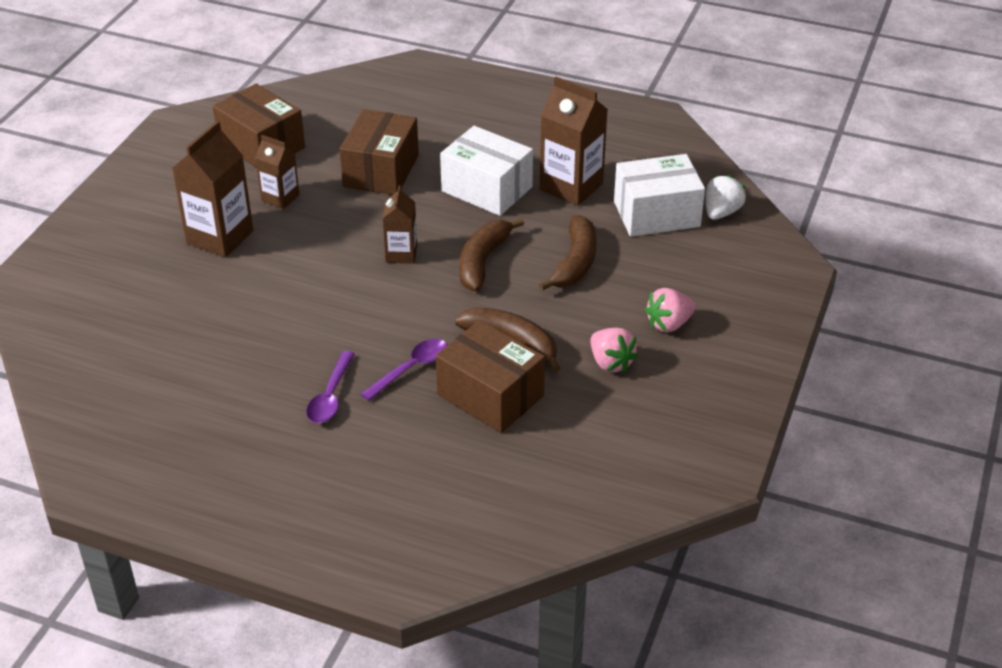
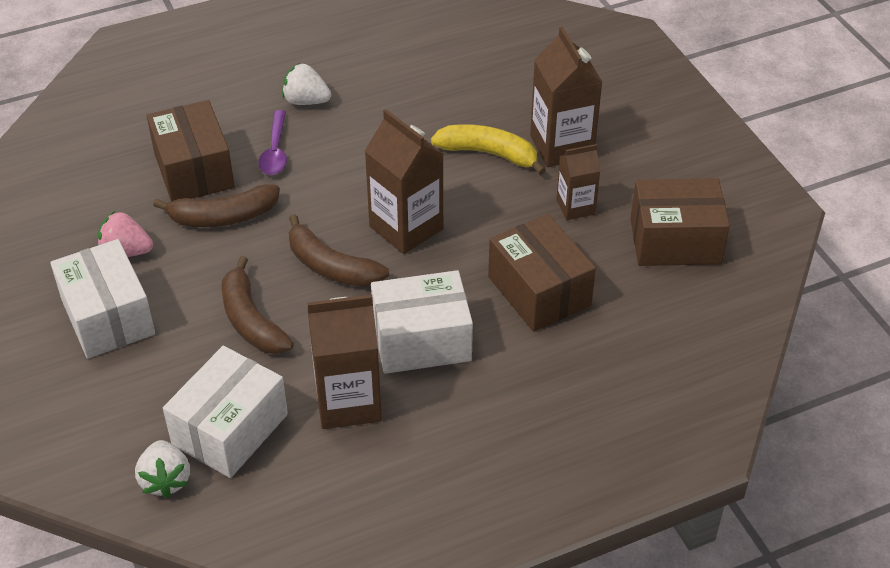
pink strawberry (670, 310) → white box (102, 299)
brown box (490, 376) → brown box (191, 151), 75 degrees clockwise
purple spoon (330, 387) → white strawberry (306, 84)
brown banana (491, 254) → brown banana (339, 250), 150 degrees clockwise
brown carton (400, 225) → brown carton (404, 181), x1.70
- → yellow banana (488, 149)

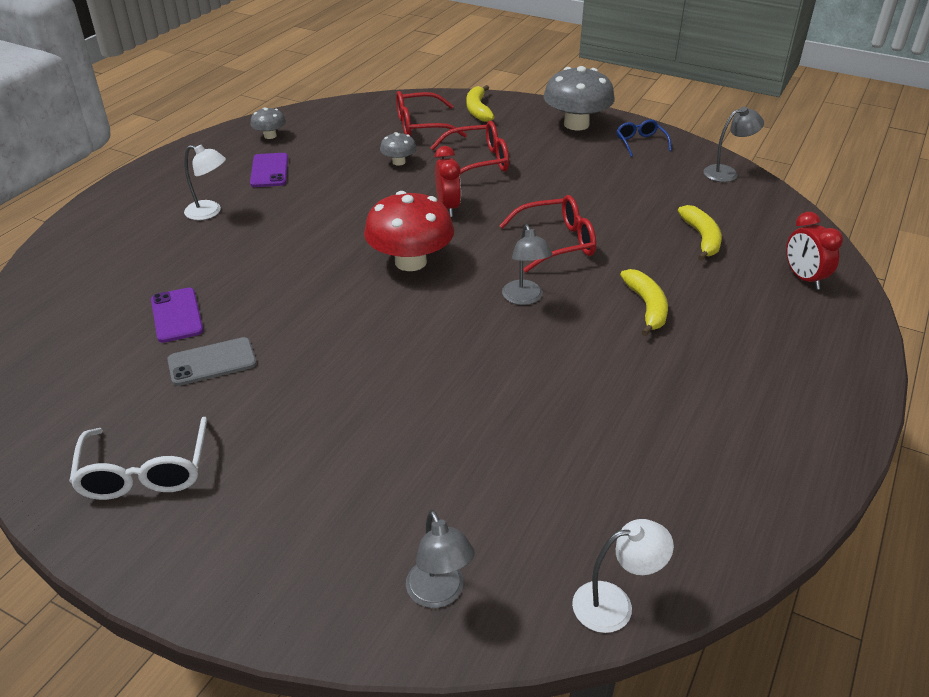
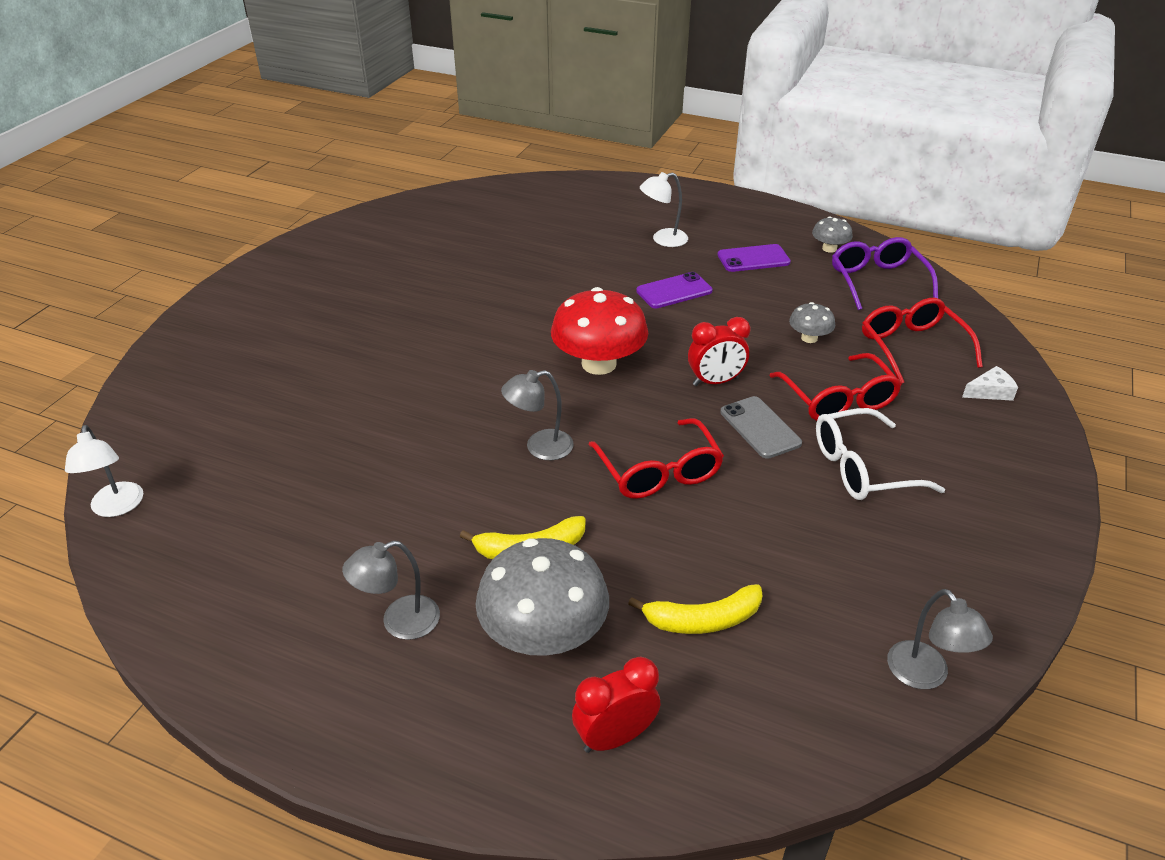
grey lamp (440, 559) → grey lamp (391, 590), shifted
grey mushroom (579, 98) → grey mushroom (542, 597), shifted
purple phone (177, 315) → purple phone (674, 290), shifted
white lamp (205, 182) → white lamp (664, 209), 60 degrees clockwise
grey phone (212, 361) → grey phone (761, 427), shifted
white glasses (138, 458) → white glasses (880, 454), shifted
- → purple glasses (885, 273)
yellow banana (480, 103) → white cheese (990, 383)
blue glasses (644, 138) → -

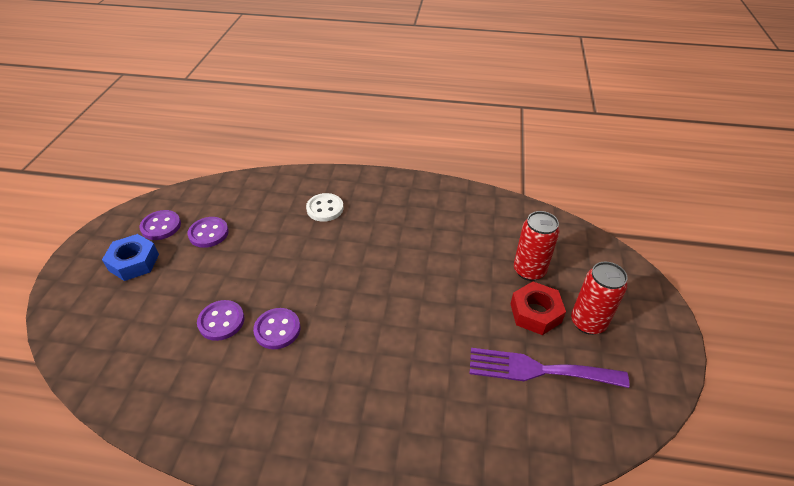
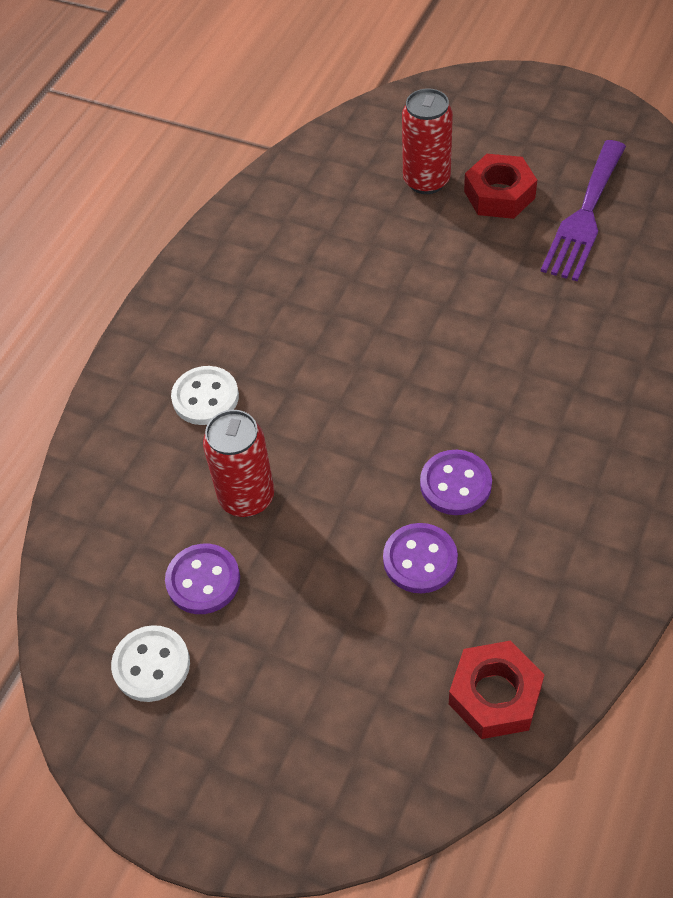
purple button (160, 225) → white button (150, 663)
red can (599, 298) → red can (238, 463), shifted
- → red nut (497, 690)
blue nut (130, 257) → -

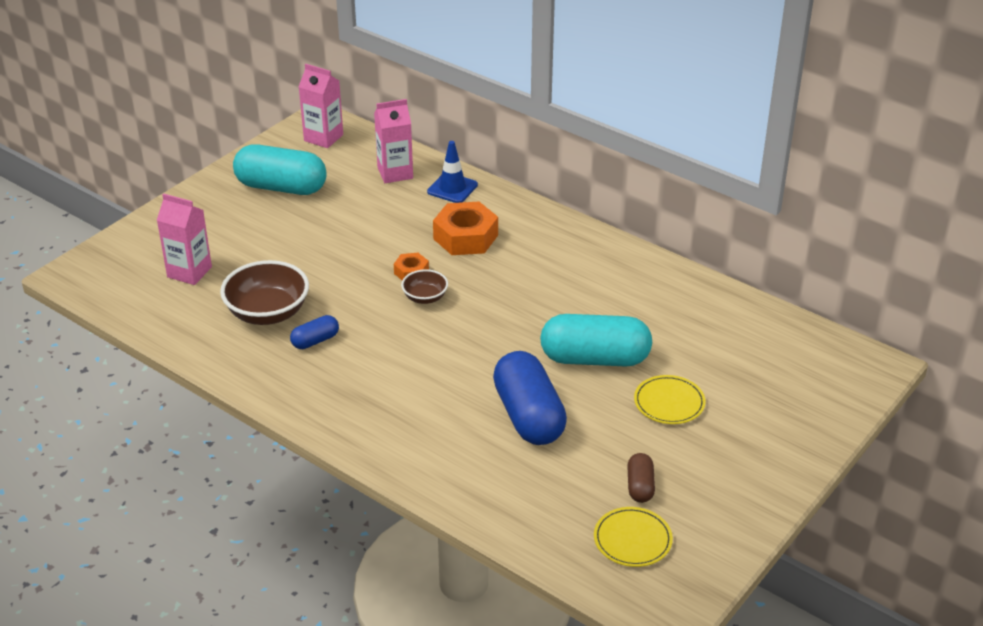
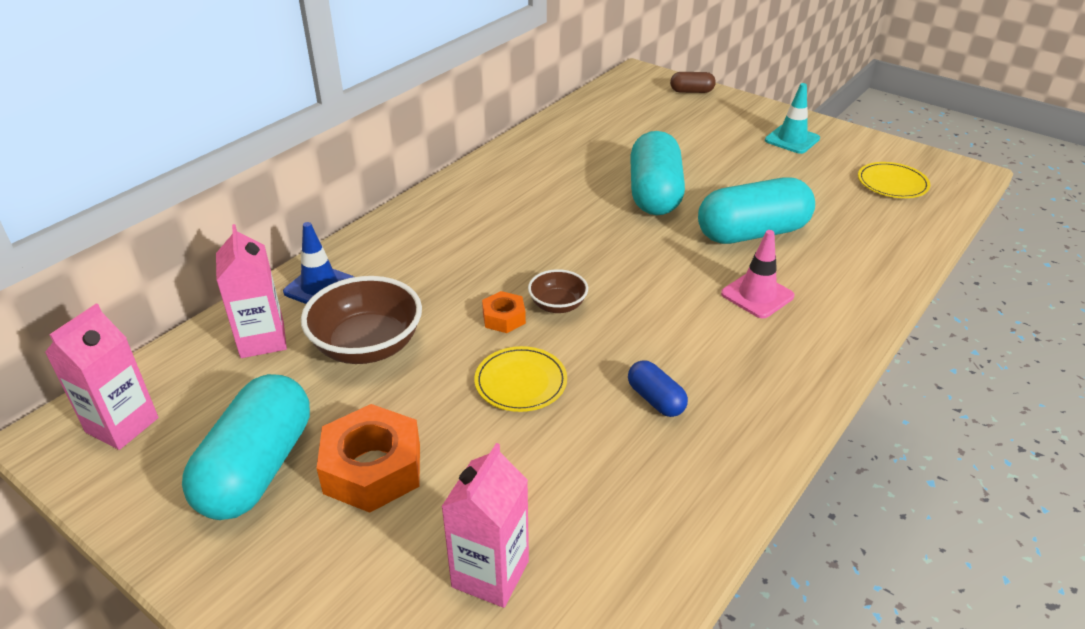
brown bowl (264, 292) → brown bowl (361, 320), shifted
orange nut (465, 228) → orange nut (368, 458), shifted
yellow plate (670, 399) → yellow plate (520, 379), shifted
brown capsule (641, 478) → brown capsule (693, 82), shifted
blue capsule (530, 398) → turquoise capsule (756, 211)
- → pink traffic cone (757, 274)
- → turquoise traffic cone (792, 118)

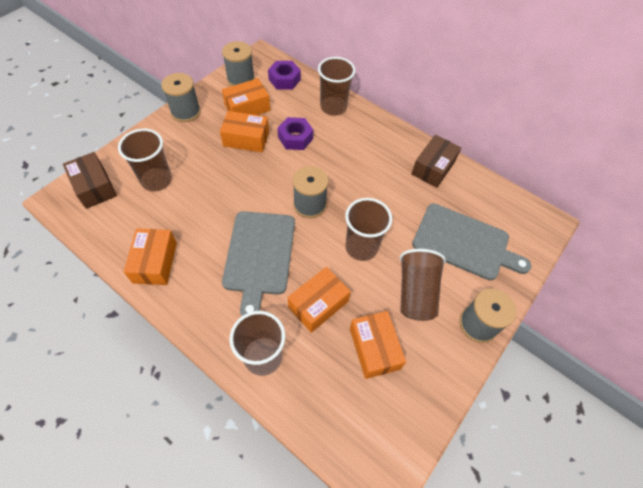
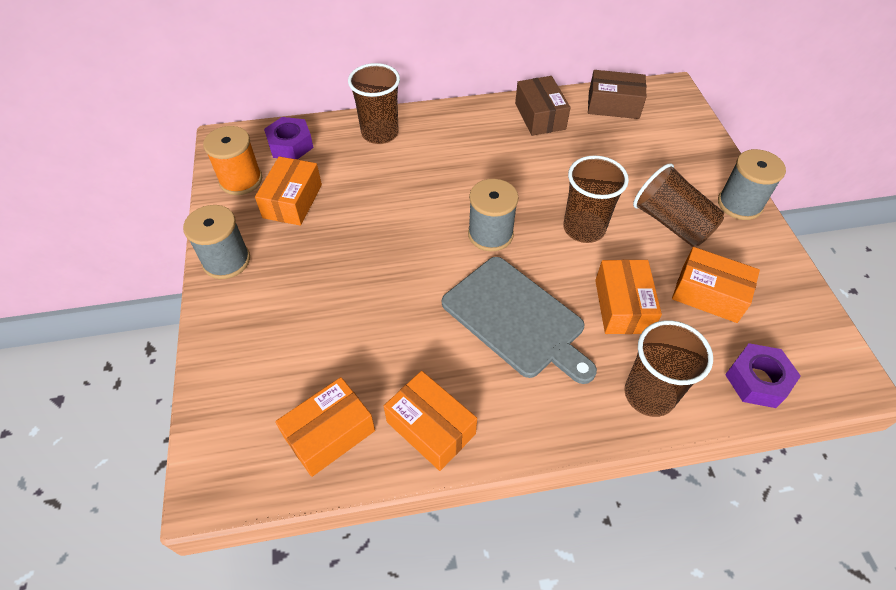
grey spool (238, 63) → orange spool (232, 160)
orange box (244, 131) → orange box (325, 427), shifted
brown box (90, 180) → brown box (617, 94), shifted
purple nut (295, 133) → purple nut (763, 375), shifted
brown cup (145, 160) → -
grey cutting board (471, 241) → -

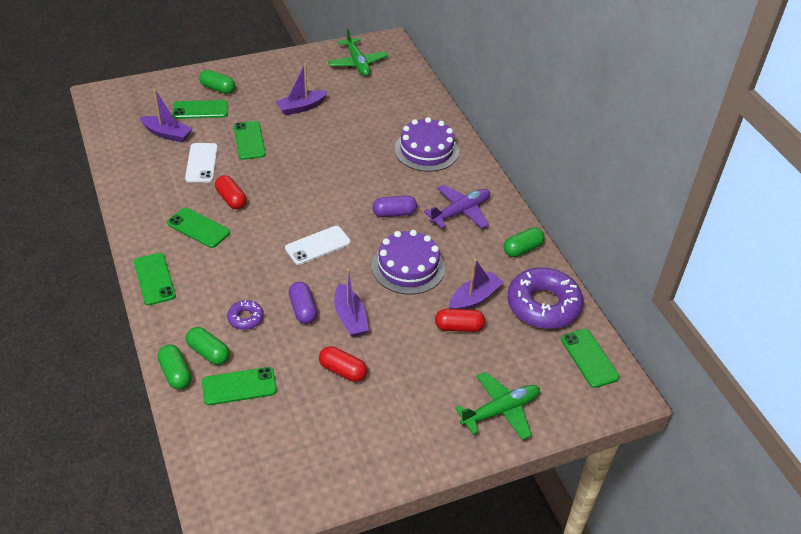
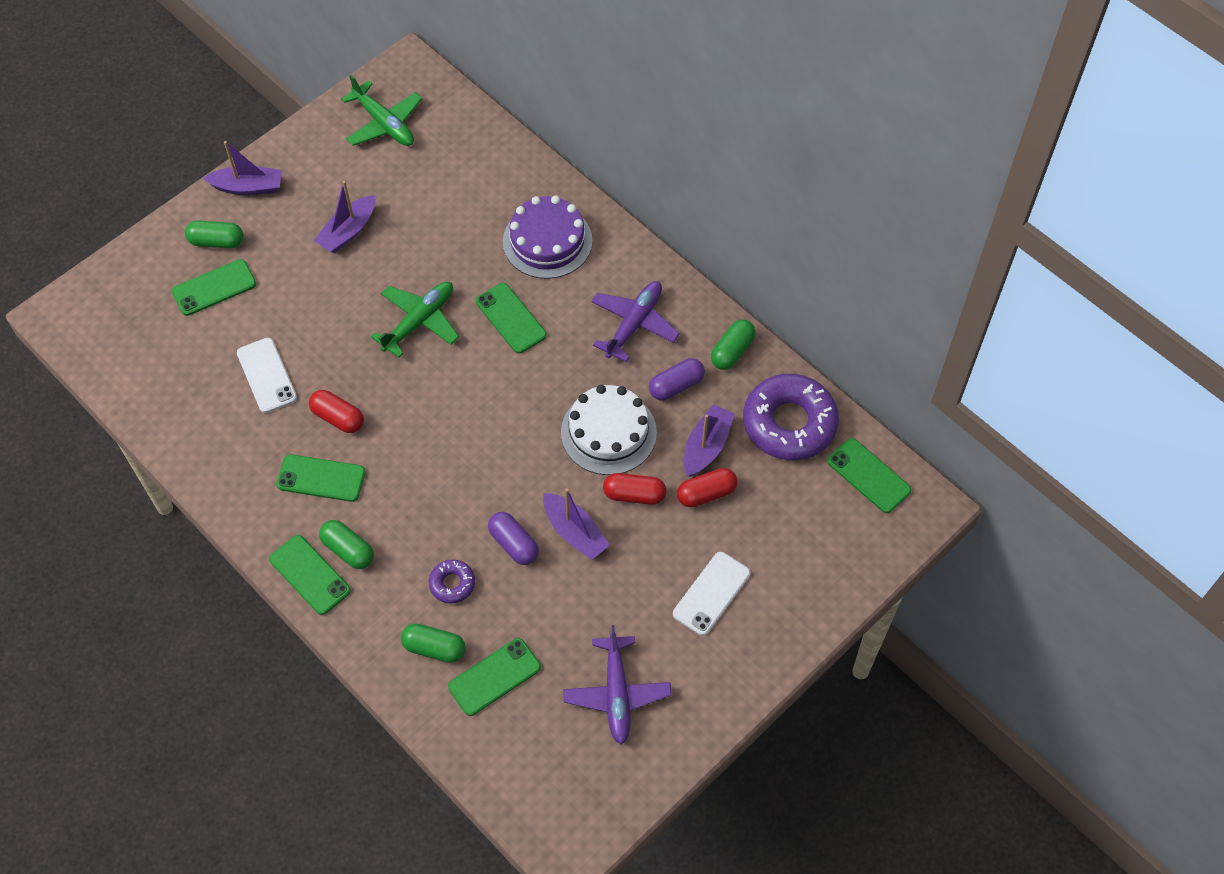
purple boat (166, 115) → purple boat (242, 168), shifted
green capsule (175, 367) → green capsule (346, 544), shifted
green plane (497, 406) → green plane (415, 320), shifted
green phone (250, 140) → green phone (511, 318), shifted
purple cake (408, 262) → white cake (609, 430)
- → purple plane (617, 684)
red capsule (343, 364) → red capsule (634, 489), shifted
purple capsule (394, 206) → purple capsule (677, 379), shifted
white phone (318, 245) → white phone (711, 594), shifted

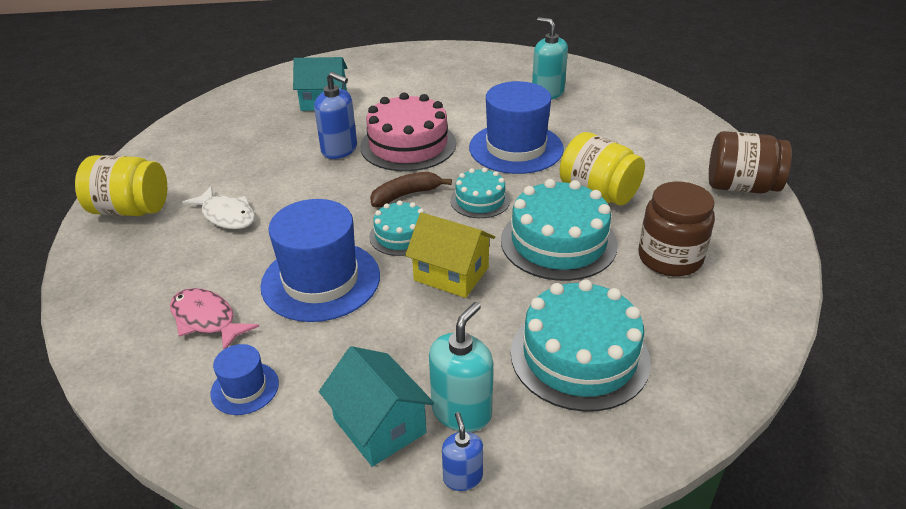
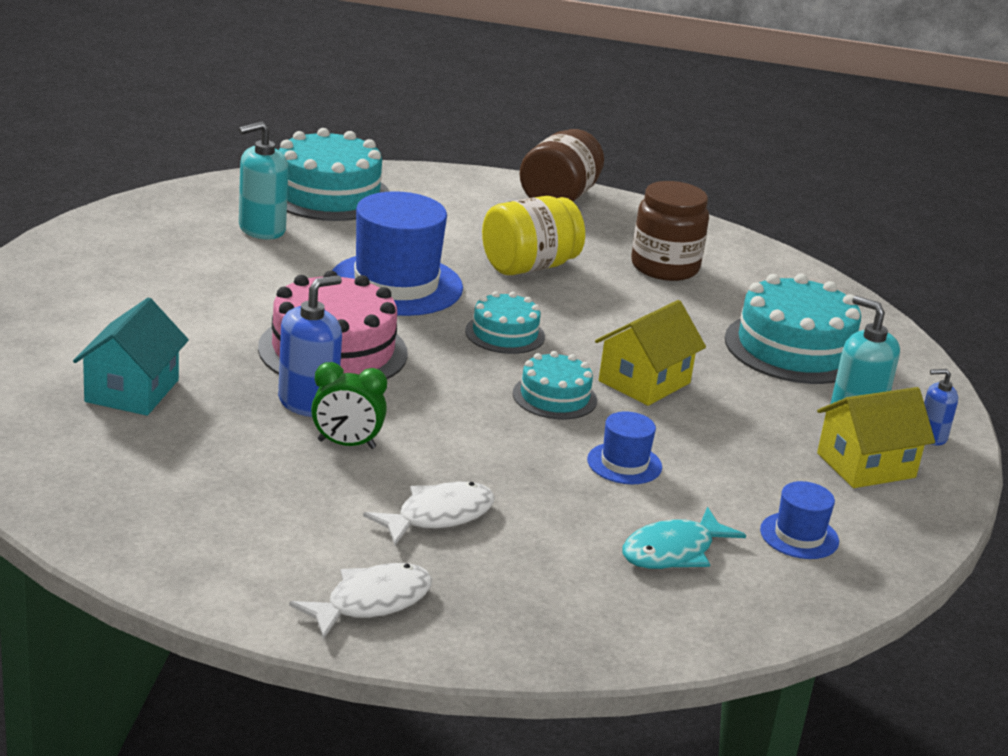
turquoise cake (559, 230) → turquoise cake (334, 174), shifted
yellow jar (121, 185) → white fish (360, 601)
- → green clock (349, 405)
blue hat (320, 260) → blue hat (624, 448), x0.48
pink fish (214, 319) → turquoise fish (684, 538)
turquoise house (376, 406) → yellow house (876, 437)
brown banana (411, 189) → -

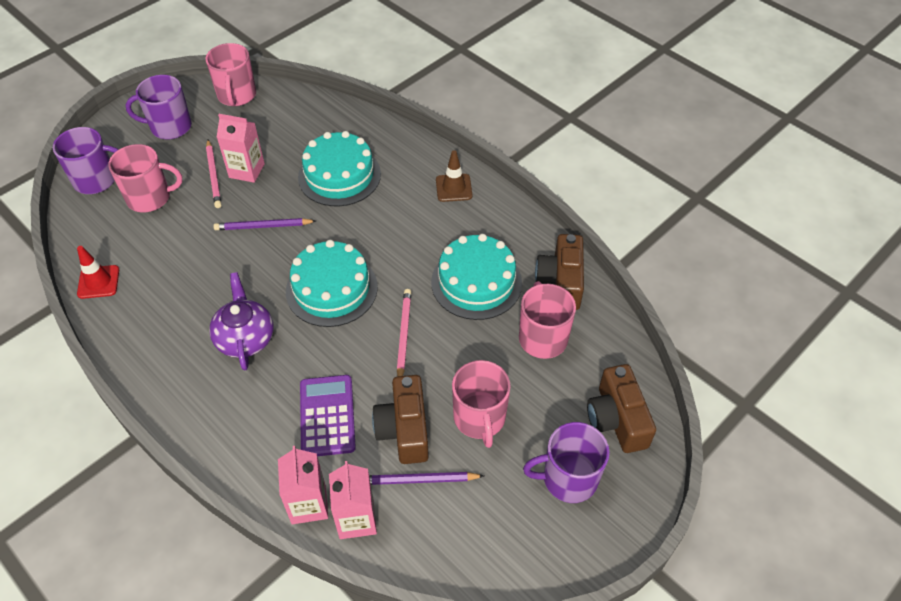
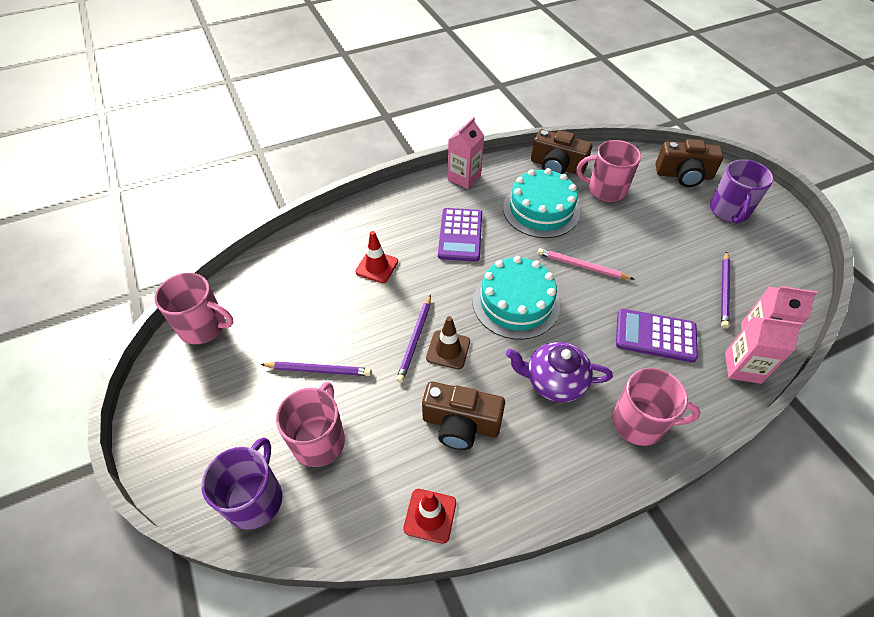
pink pencil (214, 174) → purple pencil (315, 368)
turquoise cake (339, 168) → red traffic cone (376, 257)
brown camera (400, 419) → brown camera (463, 416), shifted
brown traffic cone (454, 176) → brown traffic cone (448, 342), shifted
- → purple calculator (460, 235)
pink carton (241, 148) → pink carton (466, 153), shifted
pink mug (481, 404) → pink mug (656, 407), shifted
purple mug (159, 107) → -

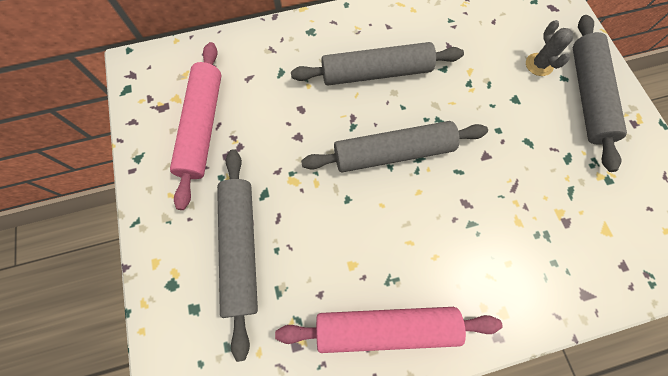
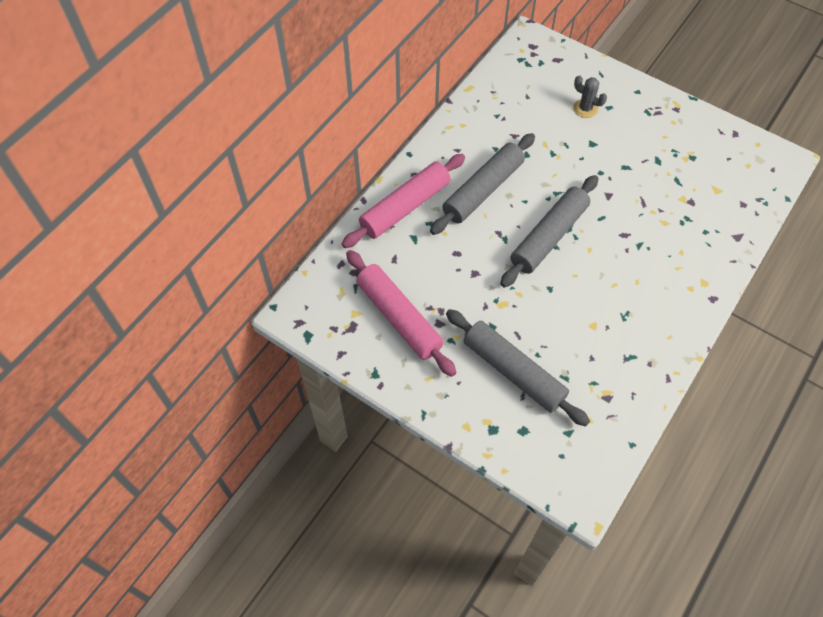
pink rolling pin (388, 330) → pink rolling pin (403, 201), shifted
grey rolling pin (600, 93) → -

